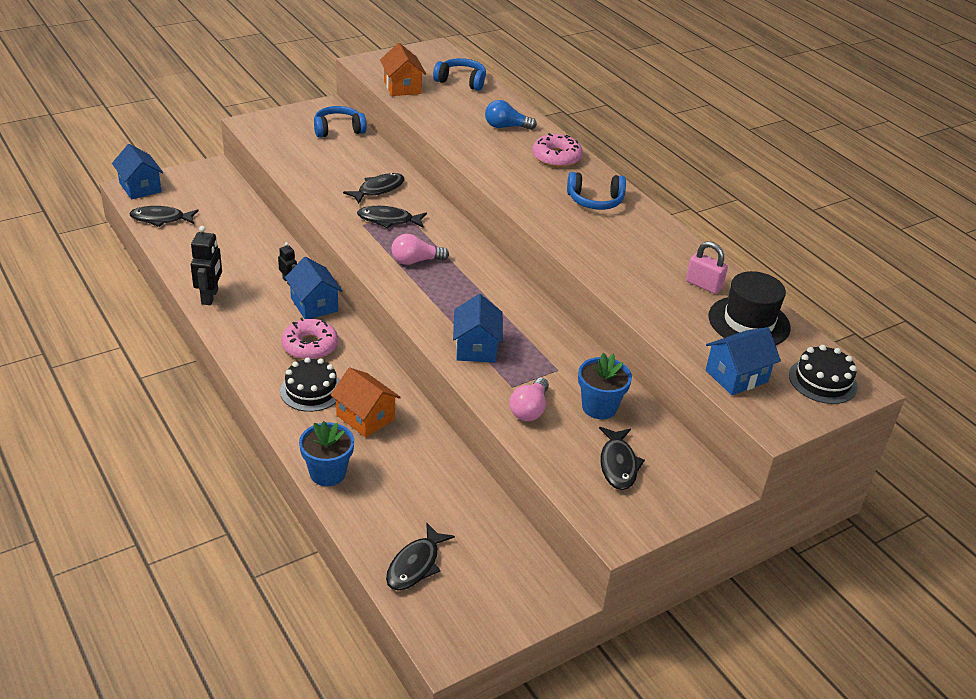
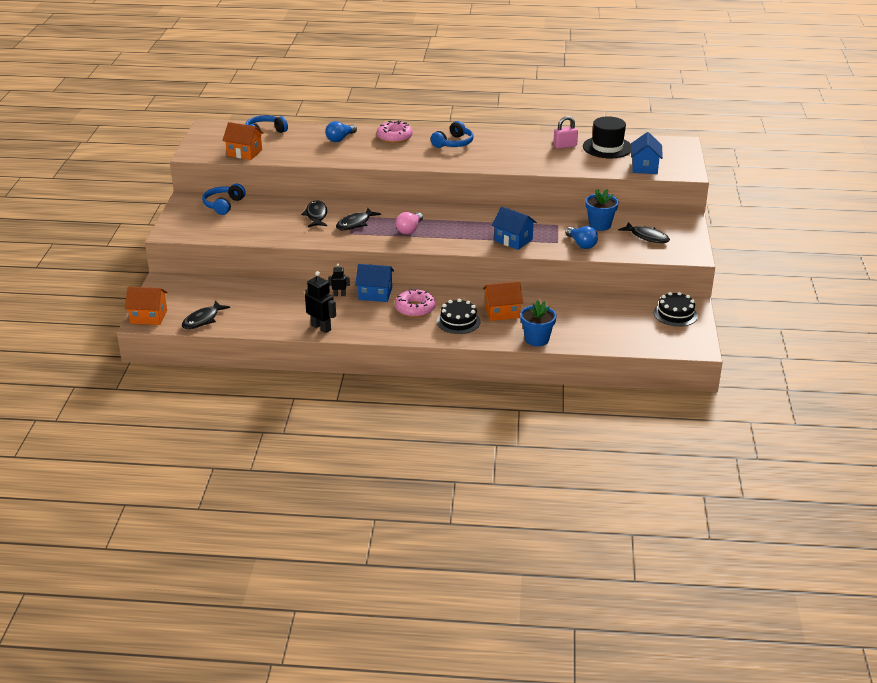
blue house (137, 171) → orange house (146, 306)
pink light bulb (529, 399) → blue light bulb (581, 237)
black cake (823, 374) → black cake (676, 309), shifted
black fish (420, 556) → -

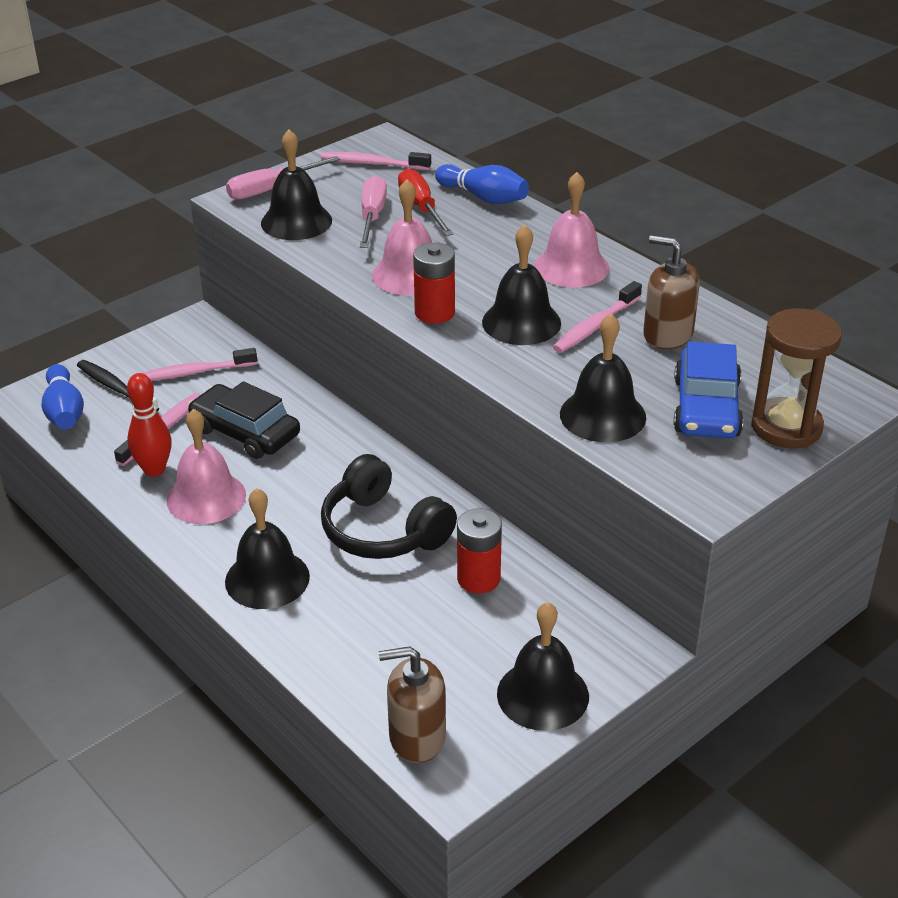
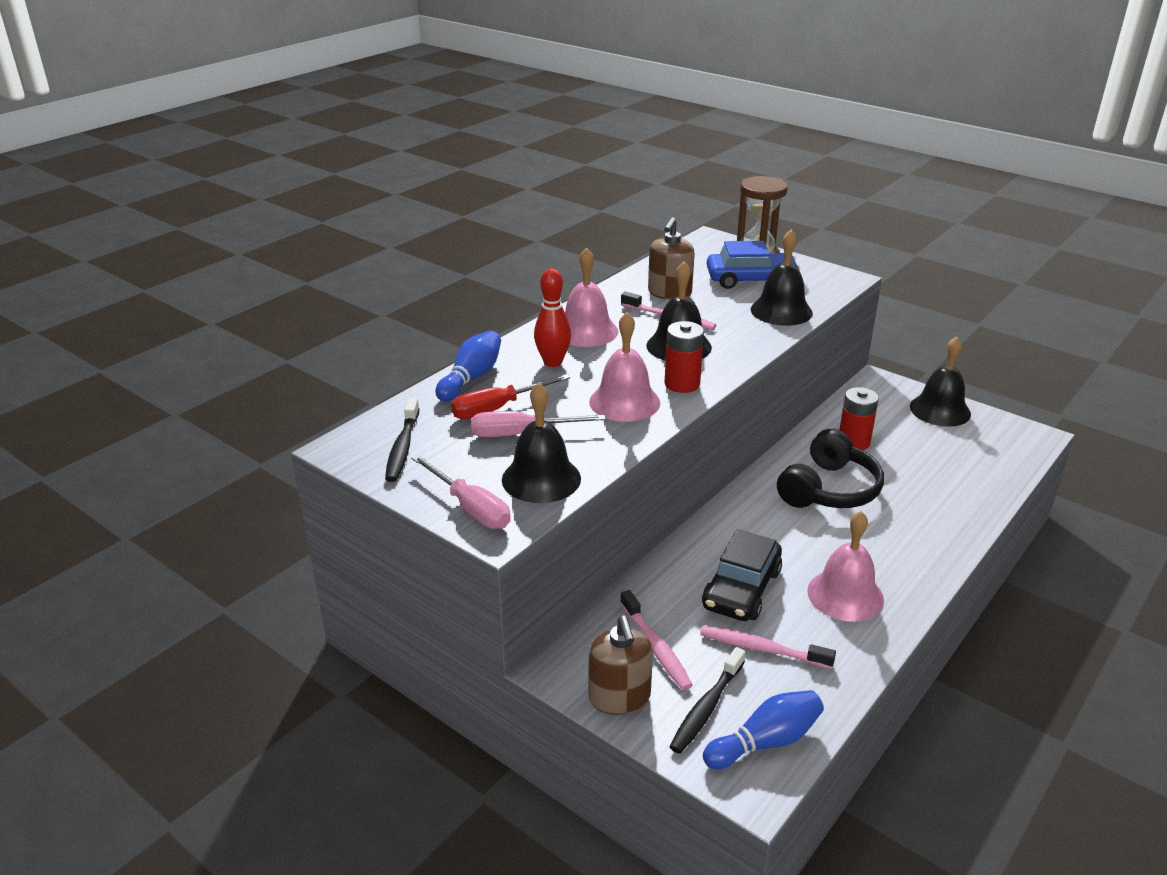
pink toothbrush (376, 161) → black toothbrush (402, 440)
red bowling pin (149, 425) → red bowling pin (552, 317), shifted
brown soap dispenser (412, 704) → brown soap dispenser (620, 665), shifted
black bell (267, 548) → -

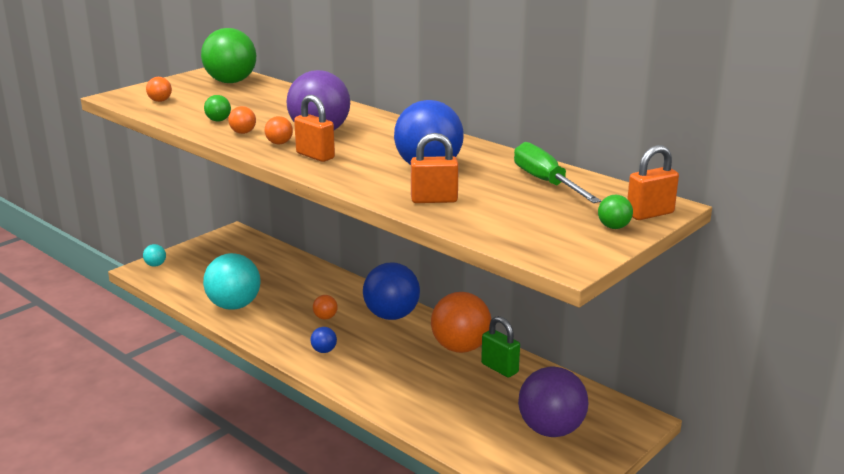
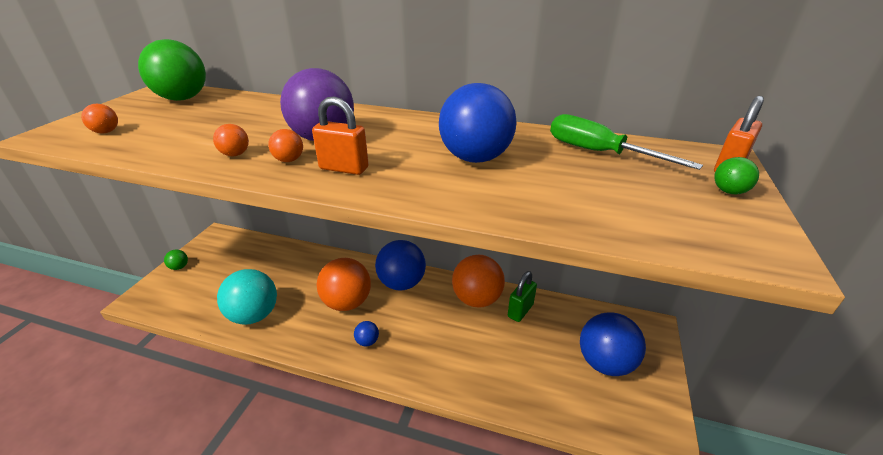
green ball (217, 108) → green ball (176, 260), shifted
orange ball (325, 307) → orange ball (343, 284), x2.31
green padlock (500, 347) → green padlock (522, 296), 75 degrees counterclockwise
purple ball (553, 402) → blue ball (613, 344)
turquoise ball (154, 255) → -
orange padlock (435, 168) → -

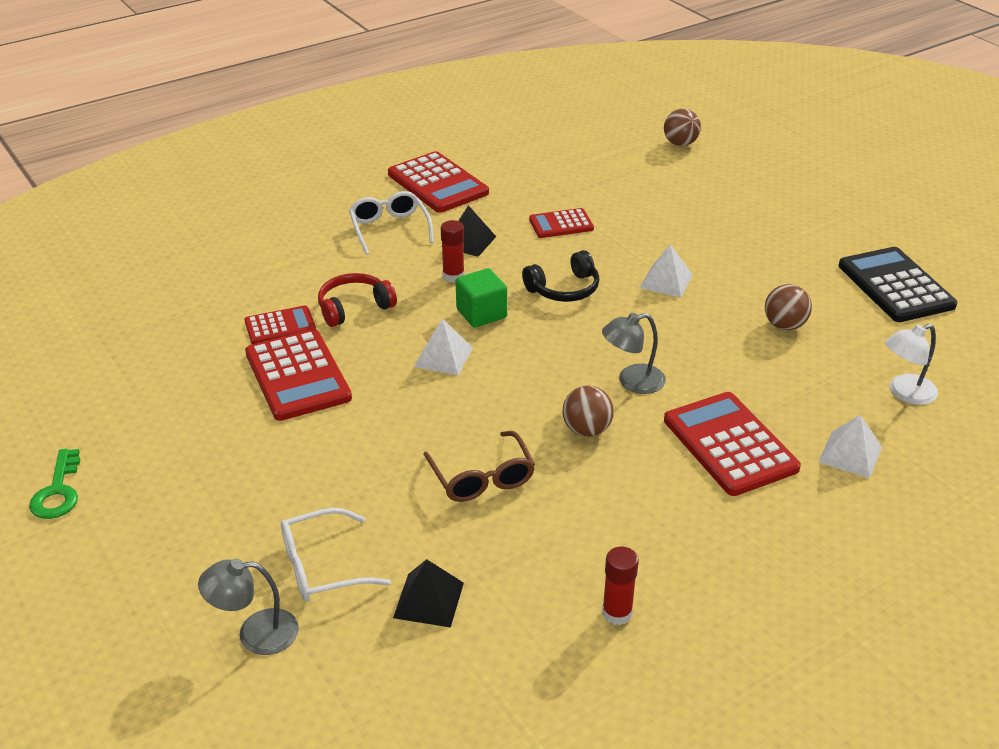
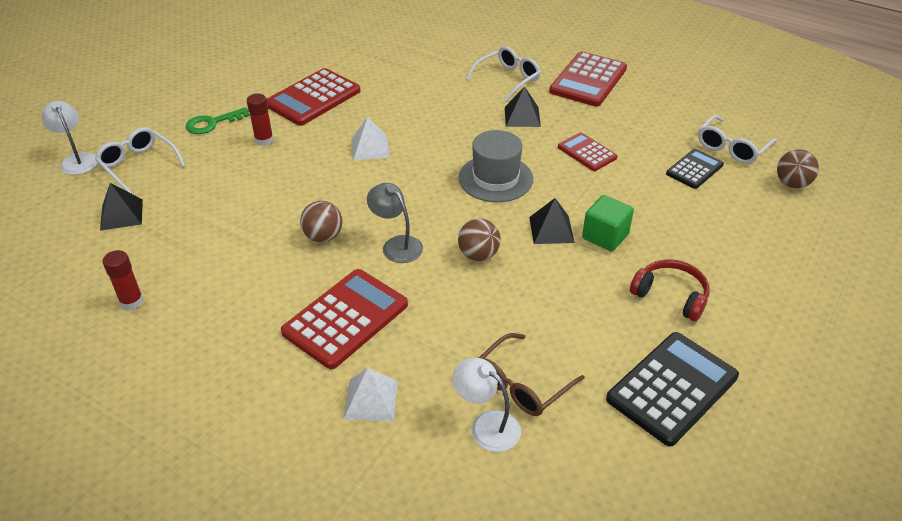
grey lamp (248, 607) → white lamp (69, 138)
green key (54, 484) → green key (218, 120), shifted
red glue stick (453, 251) → red glue stick (260, 119), shifted
black headphones (561, 276) → grey hat (495, 166)
brown ball (788, 307) → brown ball (479, 240), shifted
brown glasses (479, 466) → brown glasses (532, 374), shifted
white pyramid (666, 270) → black pyramid (552, 221)
green cube (481, 297) → green cube (608, 223), shifted
red headphones (357, 300) → red headphones (669, 290), shifted
- → black calculator (695, 169)
- → white glasses (737, 139)
red calculator (280, 325) → -

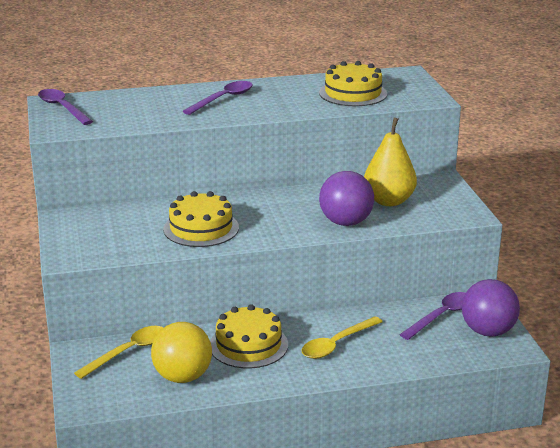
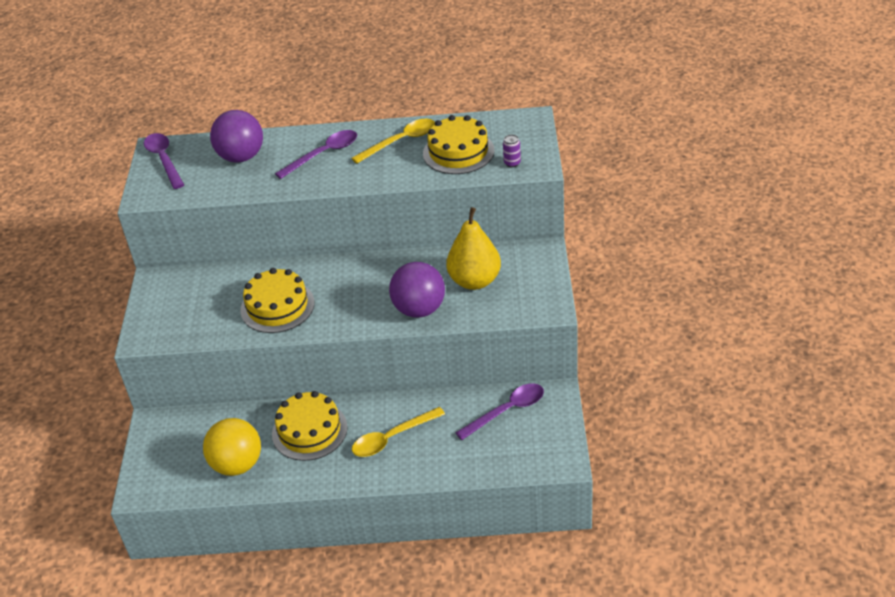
purple ball (491, 308) → purple ball (236, 136), shifted
yellow spoon (118, 352) → yellow spoon (393, 141), shifted
- → purple can (512, 151)

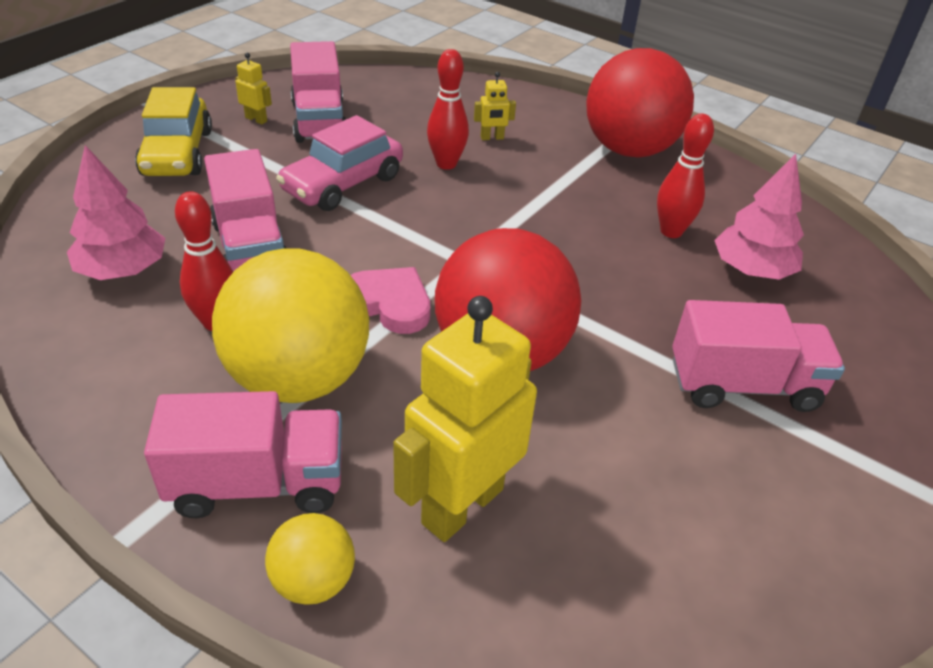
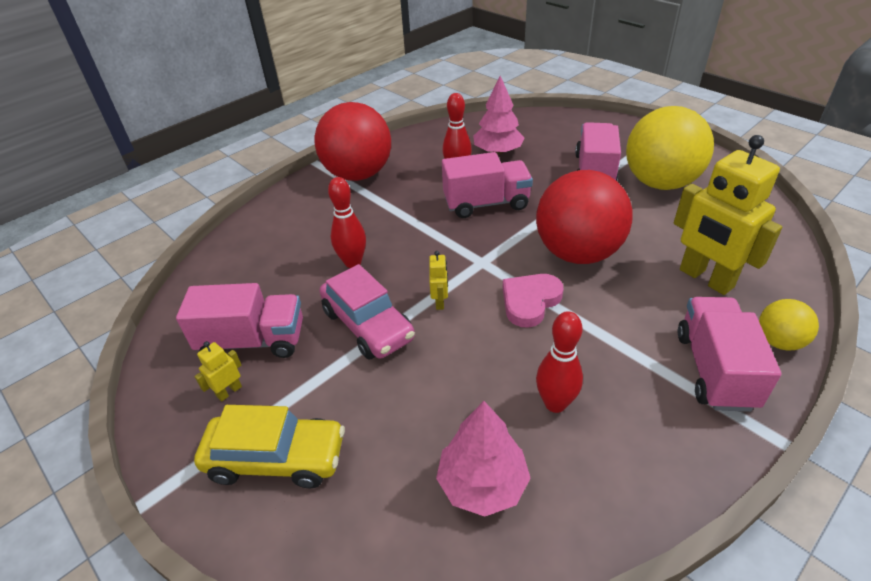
yellow robot (495, 106) → yellow robot (438, 280), shifted
pink truck (245, 210) → pink truck (487, 185), shifted
yellow ball (290, 325) → yellow ball (670, 148), shifted

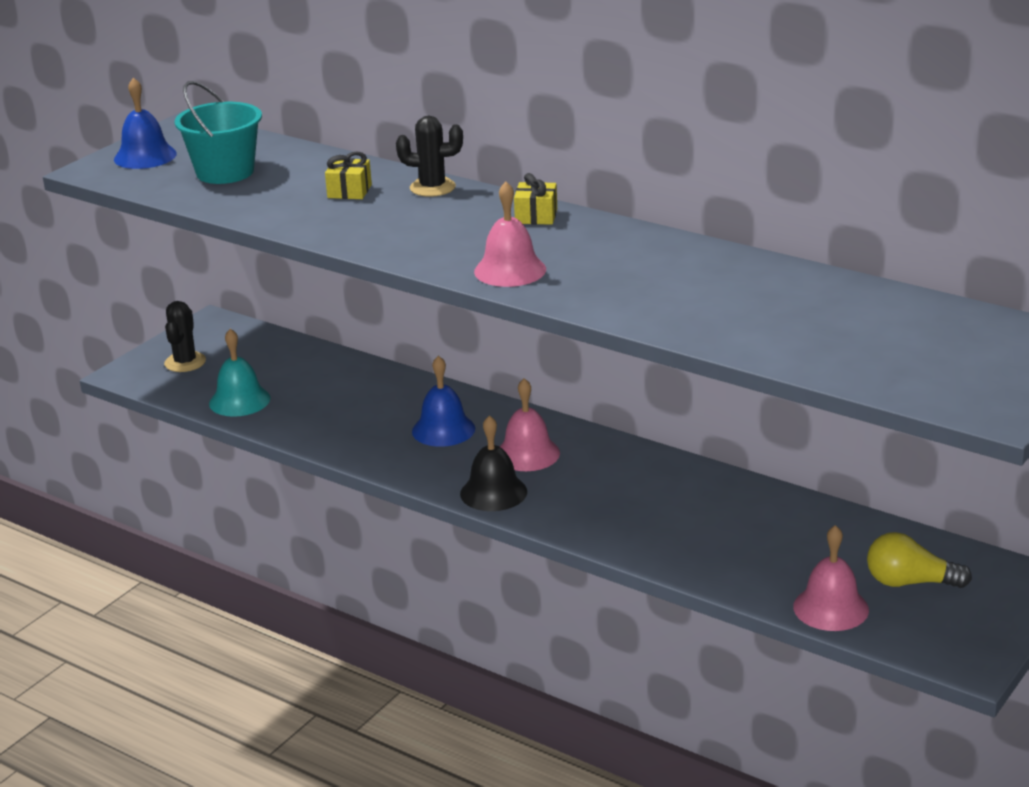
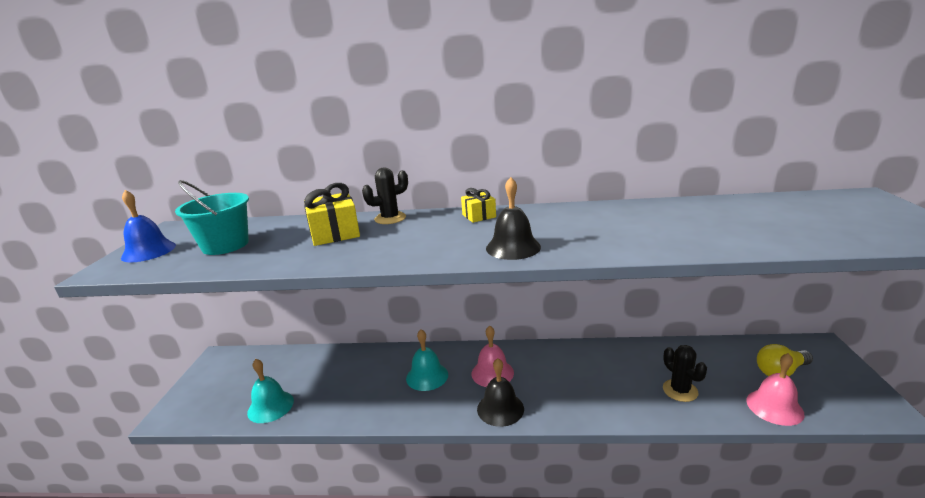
yellow gift (348, 175) → yellow gift (332, 214), x1.67
blue bell (443, 401) → turquoise bell (427, 360)
pink bell (510, 234) → black bell (513, 218)
black cactus (185, 336) → black cactus (685, 373), shifted

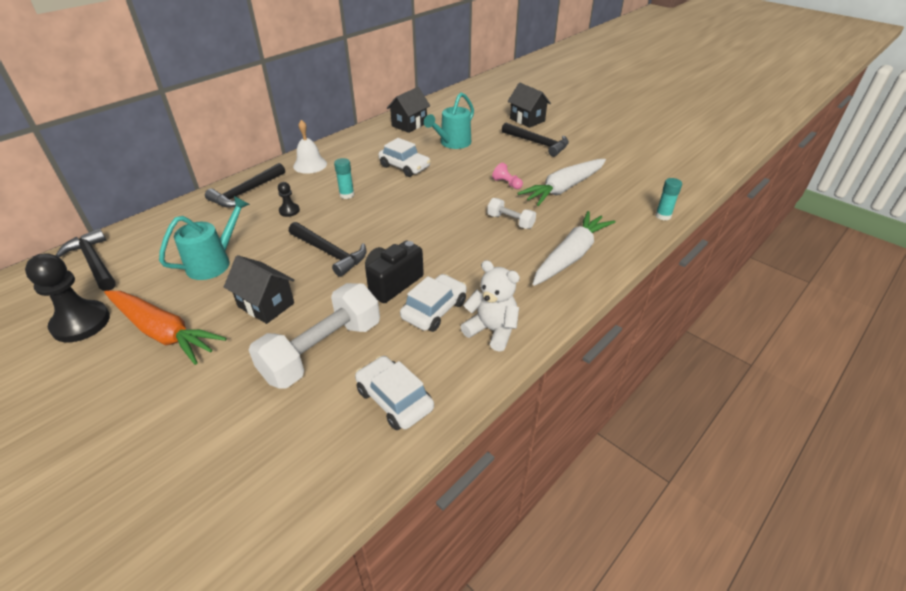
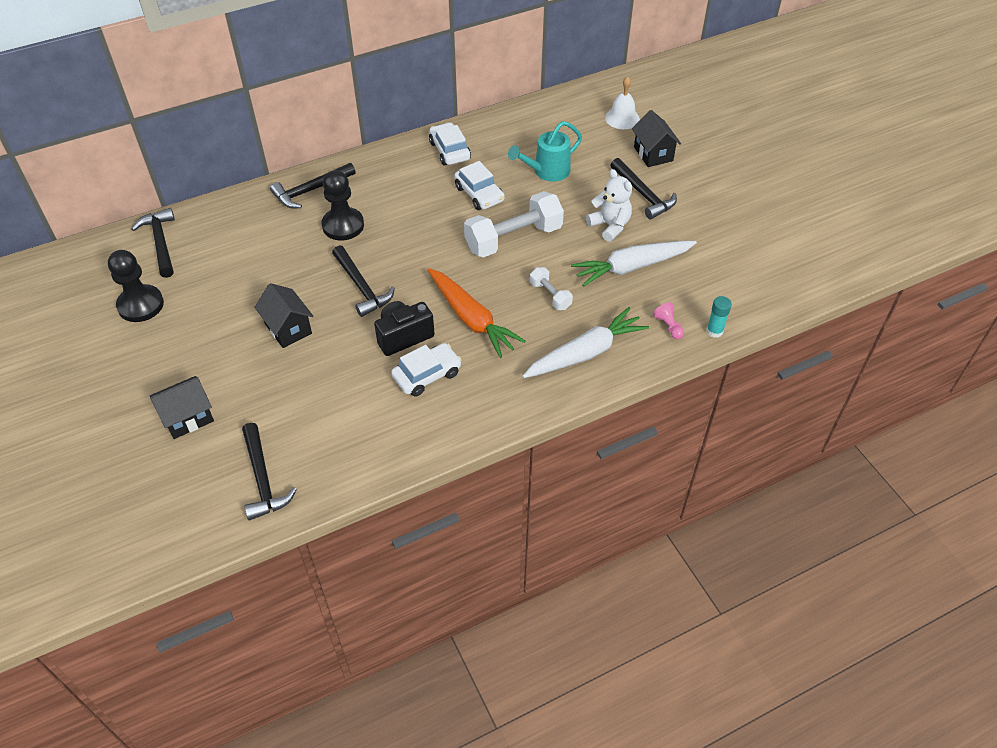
black house (408, 110) → black house (182, 407), shifted
- → black hammer (269, 472)
black pawn (289, 199) → black pawn (343, 205), x2.04
orange carrot (165, 328) → orange carrot (477, 313), shifted
white car (394, 393) → white car (450, 144), shifted
white dumbbell (314, 336) → white dumbbell (514, 224), shifted
white teddy bear (490, 306) → white teddy bear (609, 205), shifted
white bell (310, 147) → white bell (622, 102), shifted
pink pawn (507, 176) → pink pawn (668, 320), shifted
turquoise watering can (204, 238) → -
turquoise glue stick (344, 178) → -

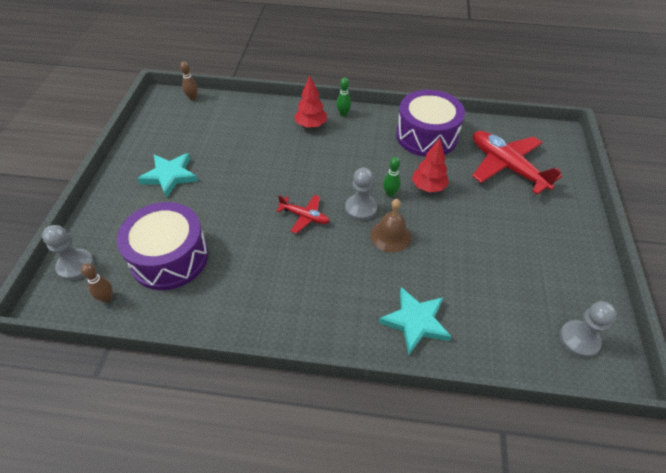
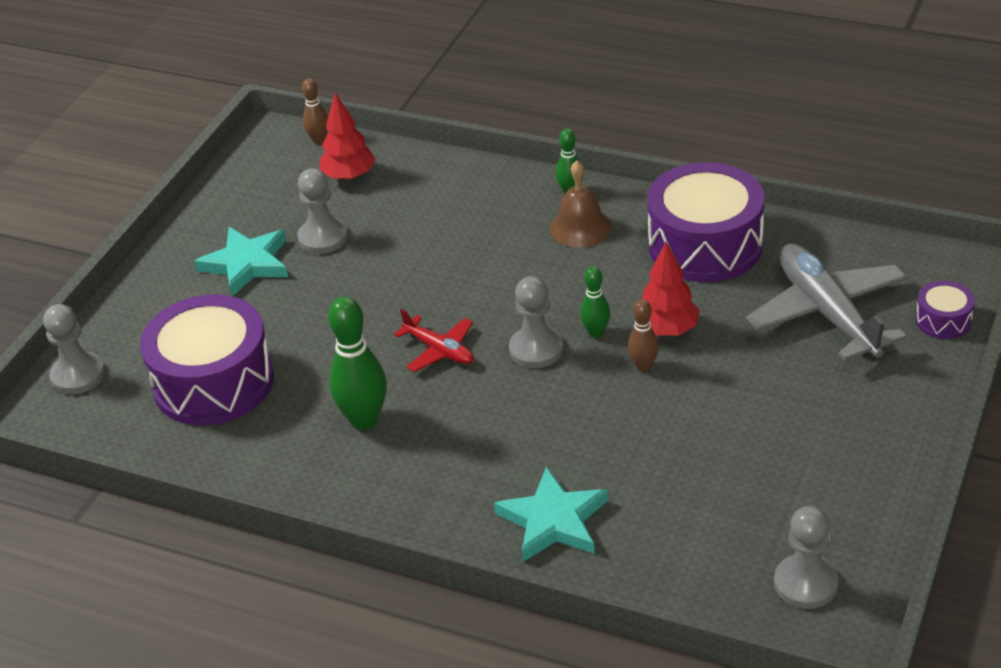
- → grey pawn (322, 211)
red tree (310, 101) → red tree (348, 137), shifted
- → green bowling pin (357, 363)
brown bell (390, 225) → brown bell (581, 204), shifted
brown bowling pin (97, 283) → brown bowling pin (643, 335), shifted
red plane (517, 162) → grey plane (826, 302)
- → purple drum (945, 310)

